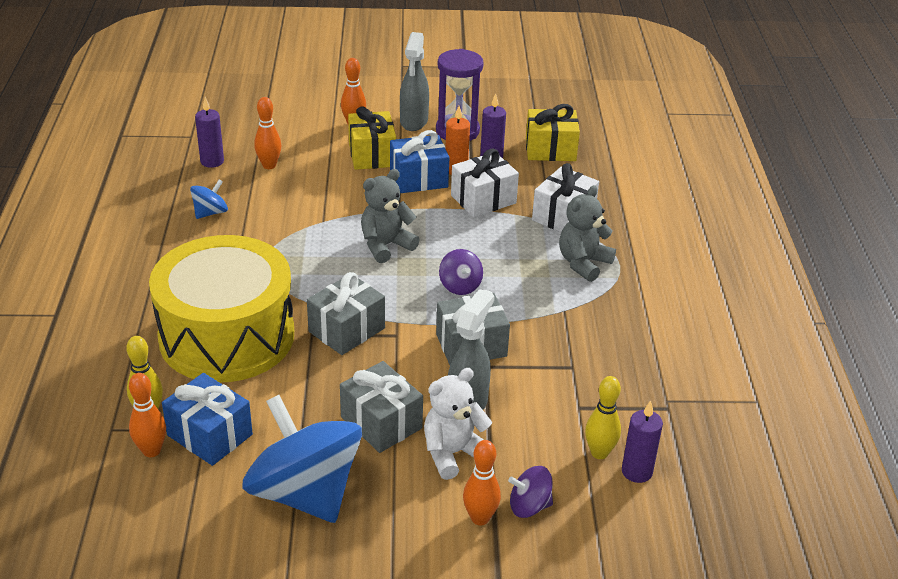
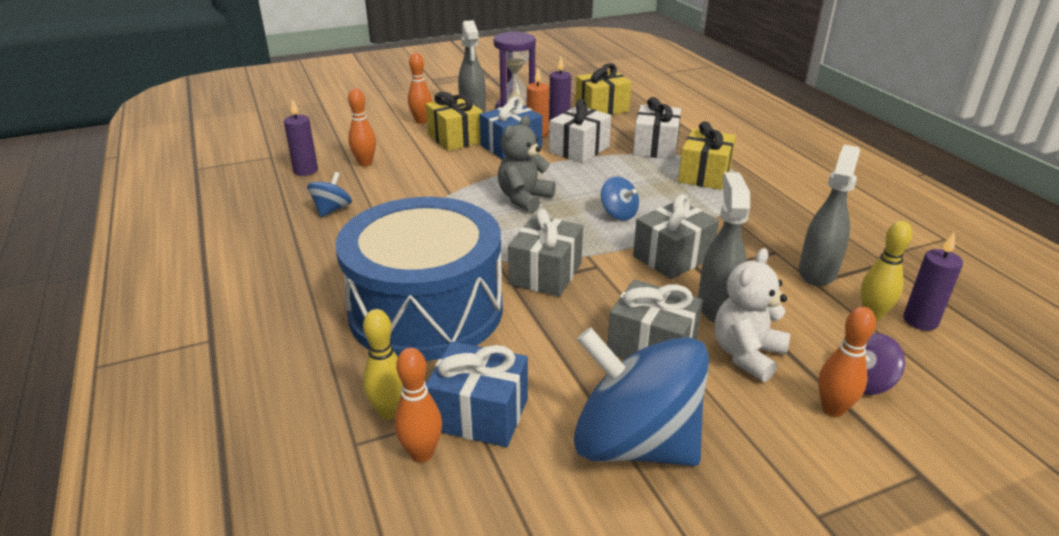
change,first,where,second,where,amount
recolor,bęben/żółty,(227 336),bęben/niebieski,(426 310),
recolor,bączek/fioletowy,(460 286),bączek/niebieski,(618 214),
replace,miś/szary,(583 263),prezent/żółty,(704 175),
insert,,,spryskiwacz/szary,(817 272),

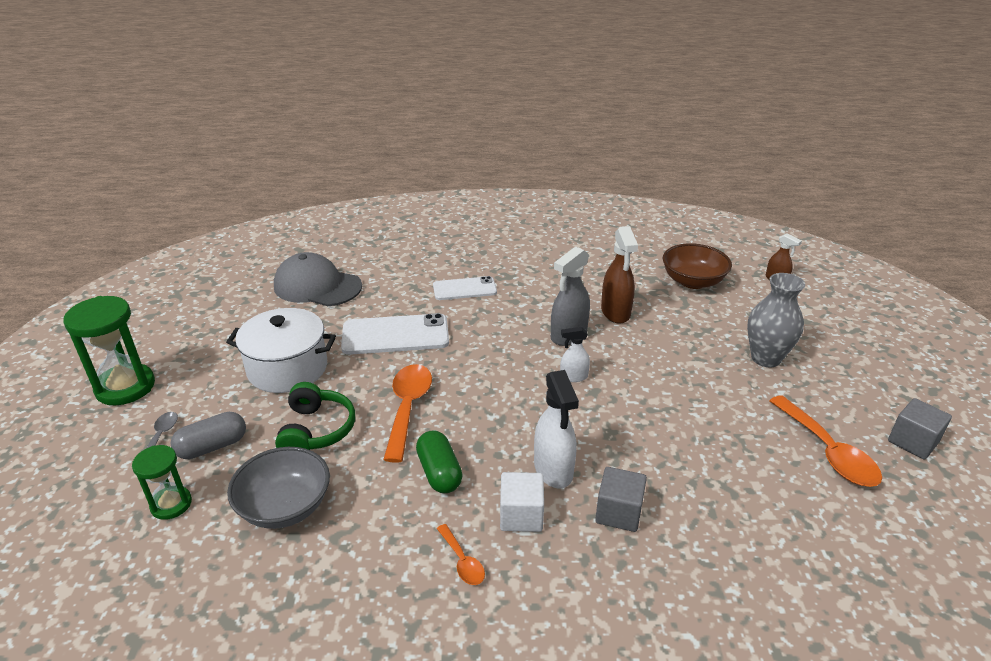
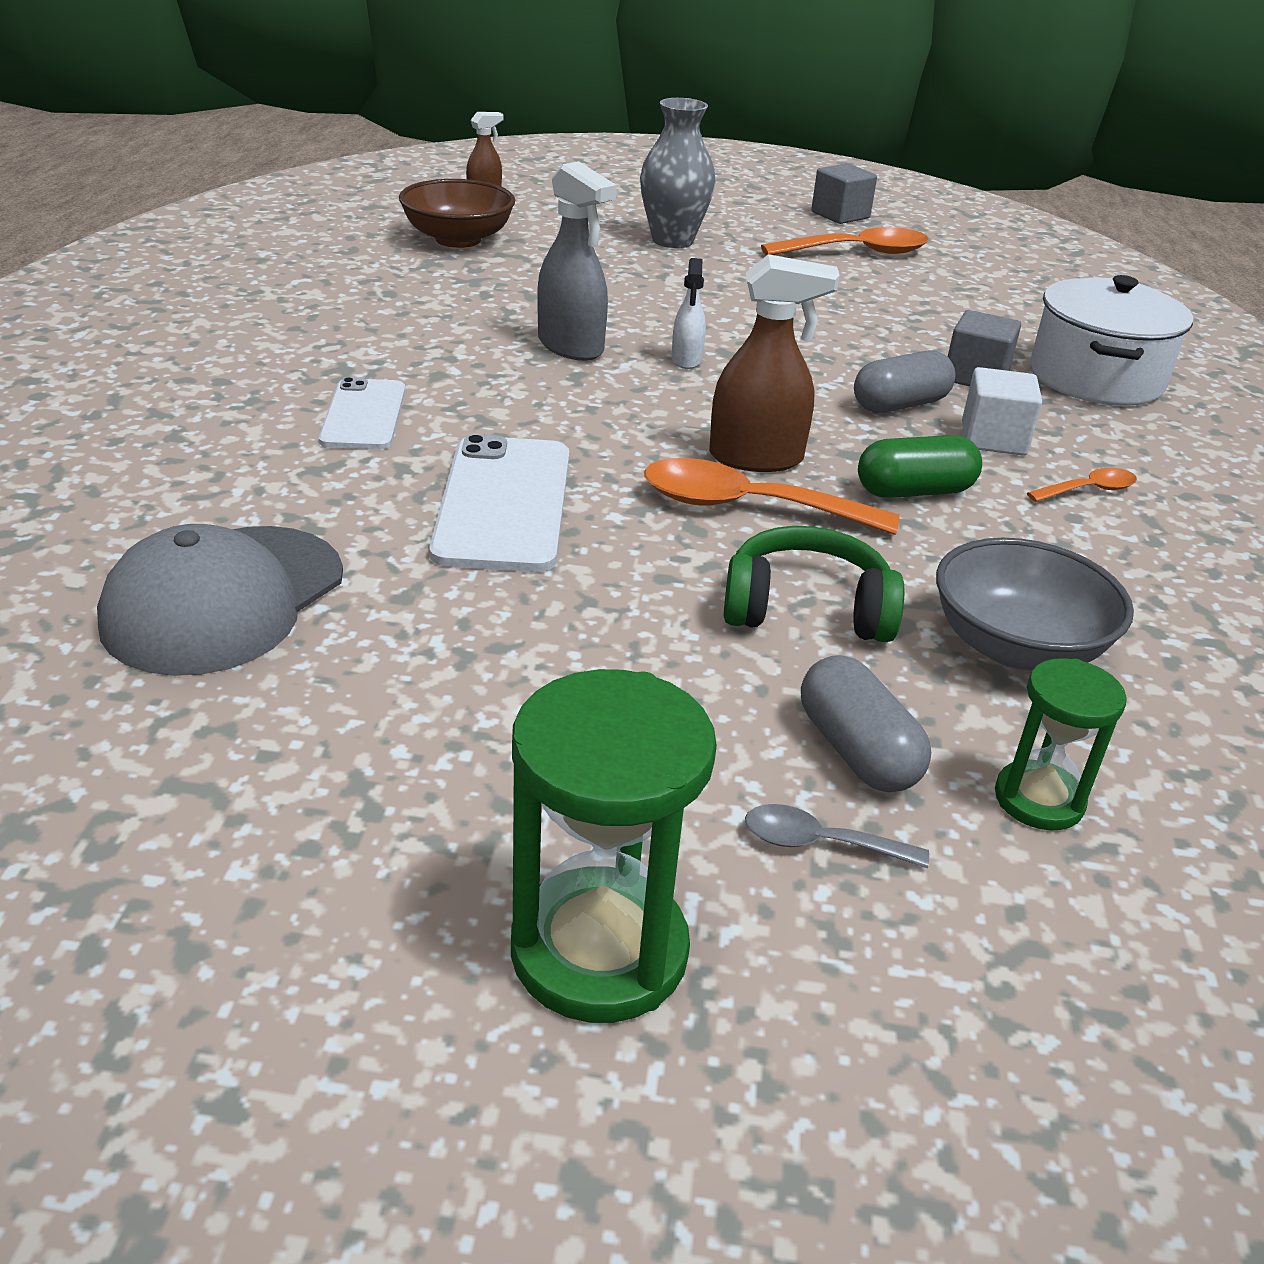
change,first,where,second,where,amount
move,spryskiwacz/brązowy,(615 312),,(756 458),
replace,spryskiwacz/biały,(553 470),kapsułka/szary,(900 405),
move,garnek/biały,(287 368),,(1096 378),

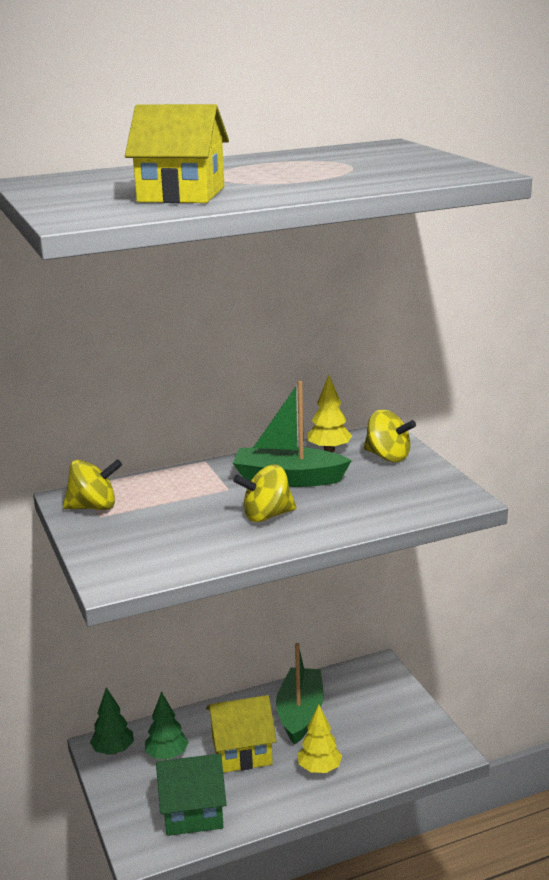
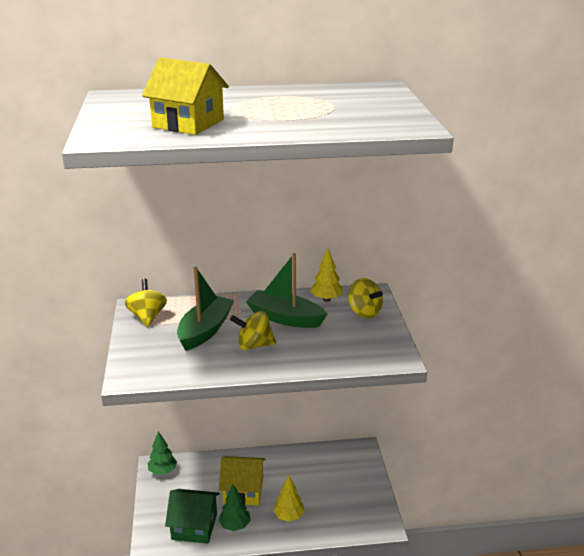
change,first,where,second,where,amount
rotate,bączek/żółty,(94 507),,(147 317),105 degrees counterclockwise
move,łódka/zielony,(300 713),,(205 330),
move,drzewko/zielony,(167 755),,(235 525),

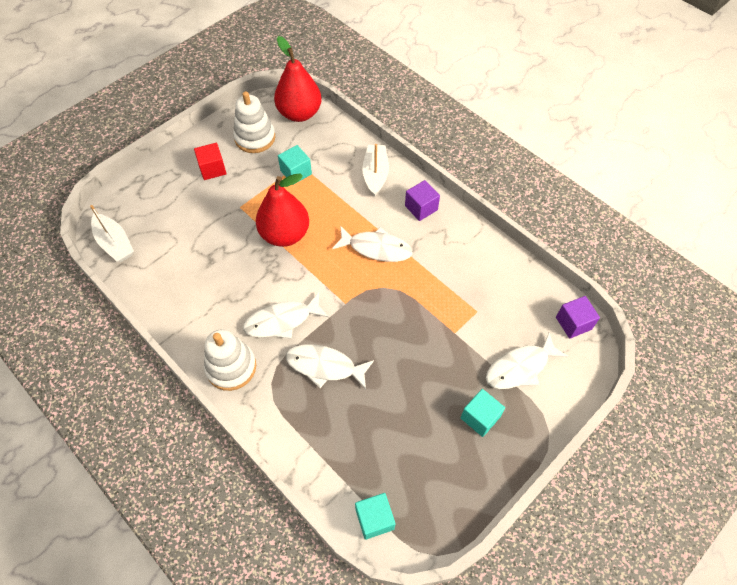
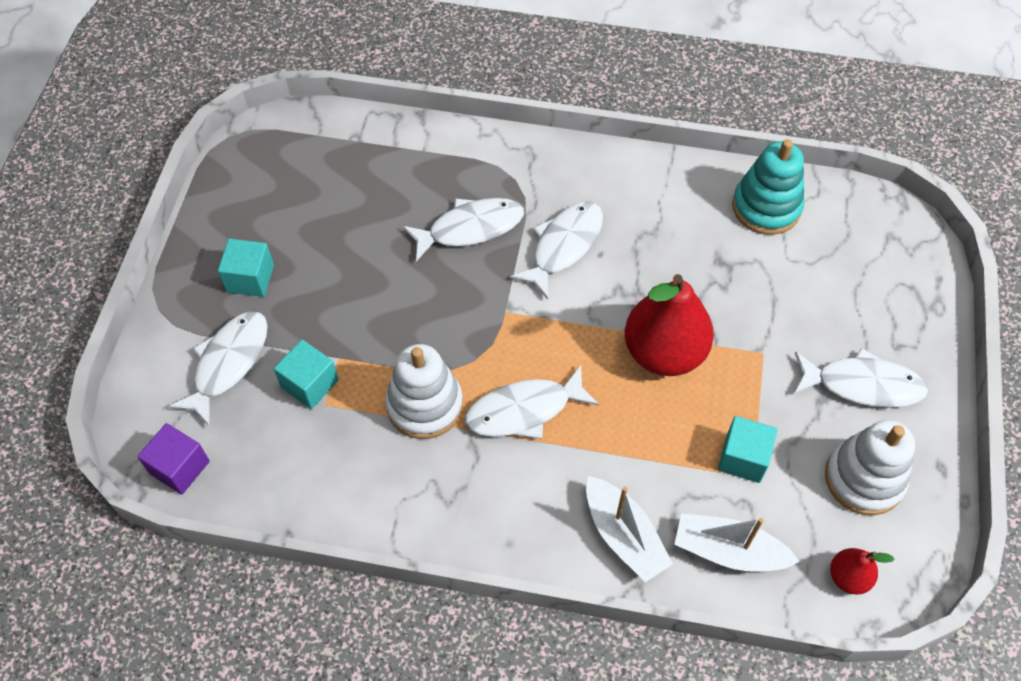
change,first,where,second,where,amount
move,sześcian/turkusowy,(374 519),,(310 384),
move,zabawka nakładanka/biały,(231 367),,(424 405),
move,łódka/biały,(114 243),,(728 551),
insert,,,zabawka nakładanka/turkusowy,(766 207),
replace,sześcian/czerwony,(212 169),ryba/biały,(862 385),
resize,gruszka/czerwony,(299 113),,(848 577),x0.48
delete,sześcian/fioletowy,(421 208),,,

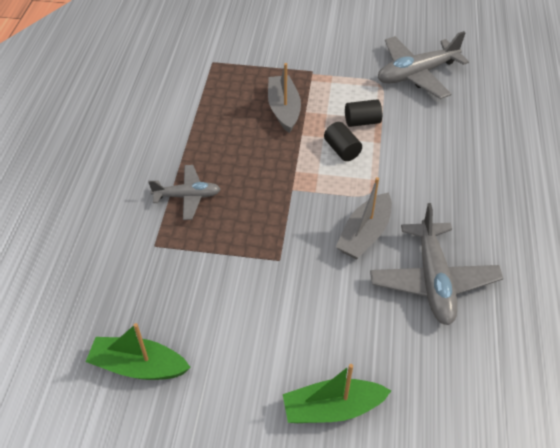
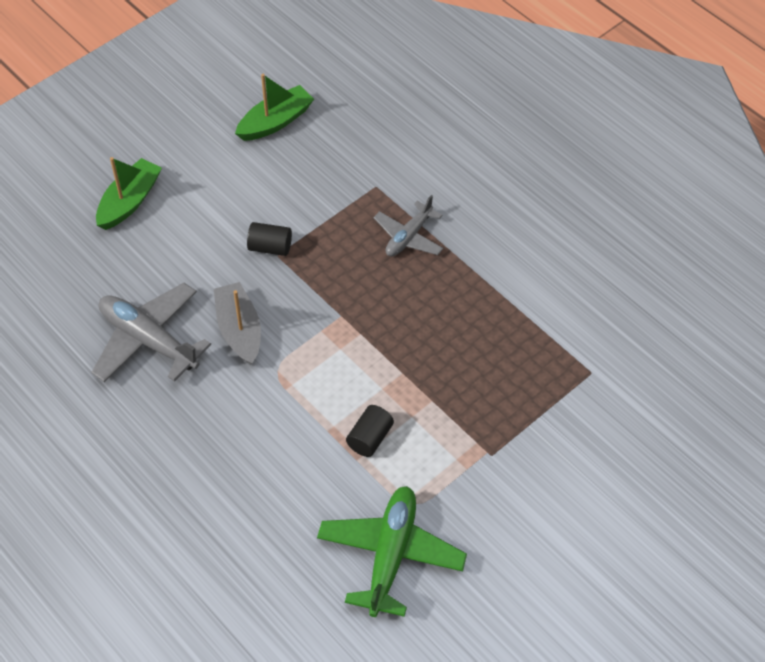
change,first,where,second,where,amount
move,walec/czarny,(342 150),,(270 247),
recolor,samolot/szary,(416 74),samolot/zielony,(391 555),
delete,łódka/szary,(284 109),,,

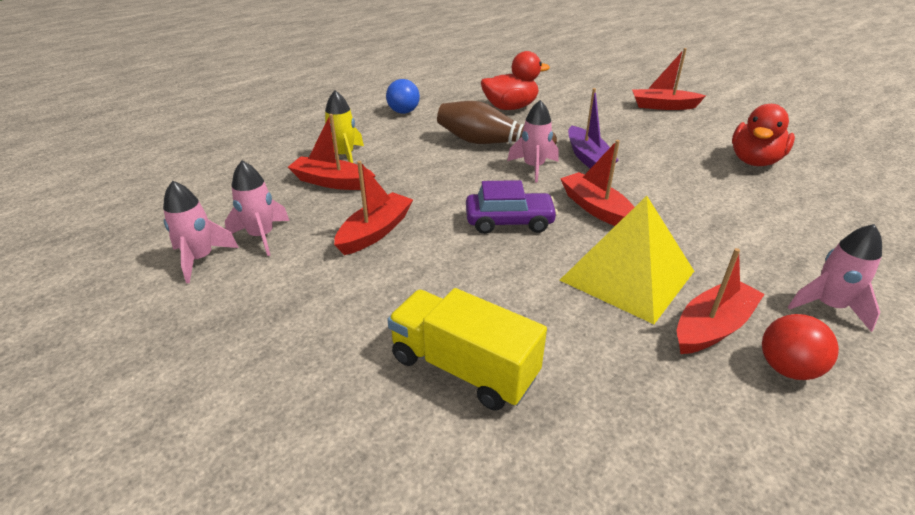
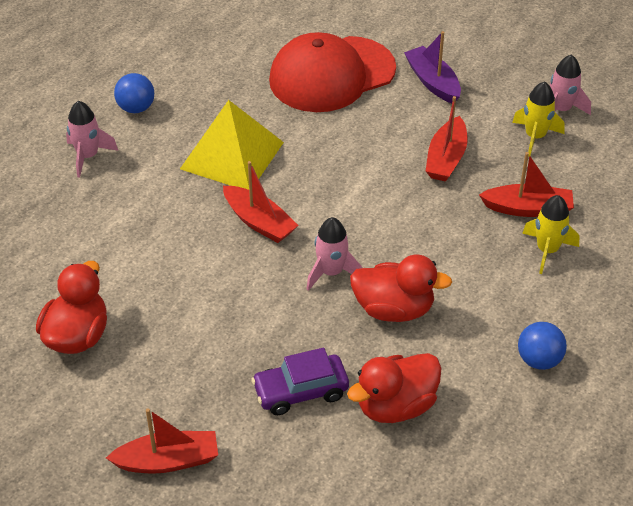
change,first,where,second,where,amount
recolor,piłka/czerwony,(787 368),piłka/niebieski,(136 108),
move,samochód/fioletowy,(509 221),,(300 391),
replace,ciężarówka/żółty,(463 367),czapka/czerwony,(332 75),
replace,kręgiel/brązowy,(490 143),kaczka/czerwony,(394 309),
move,łódka/fioletowy,(588 158),,(432 82),
recolor,rakieta/różowy,(261 236),rakieta/żółty,(535 137),
delete,łódka/czerwony,(712 327),,,

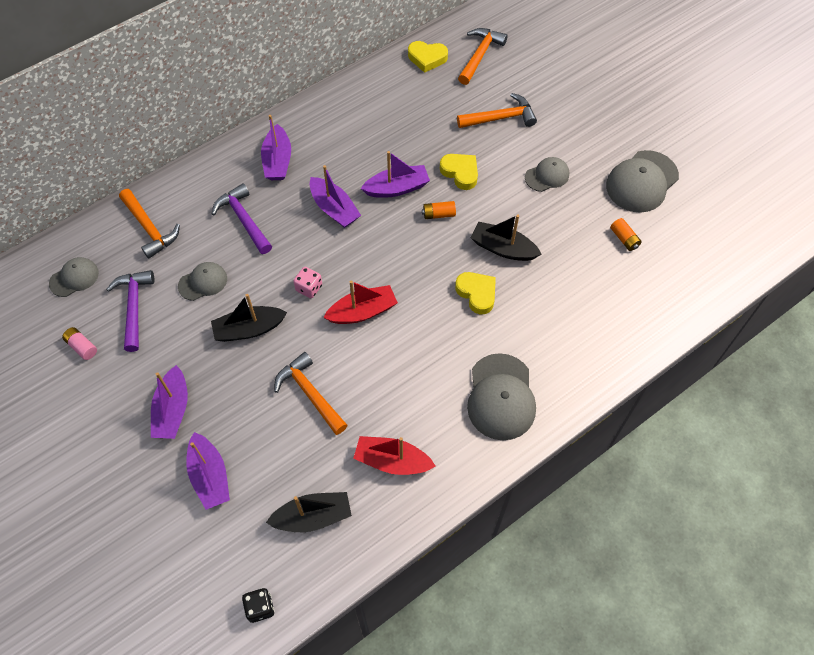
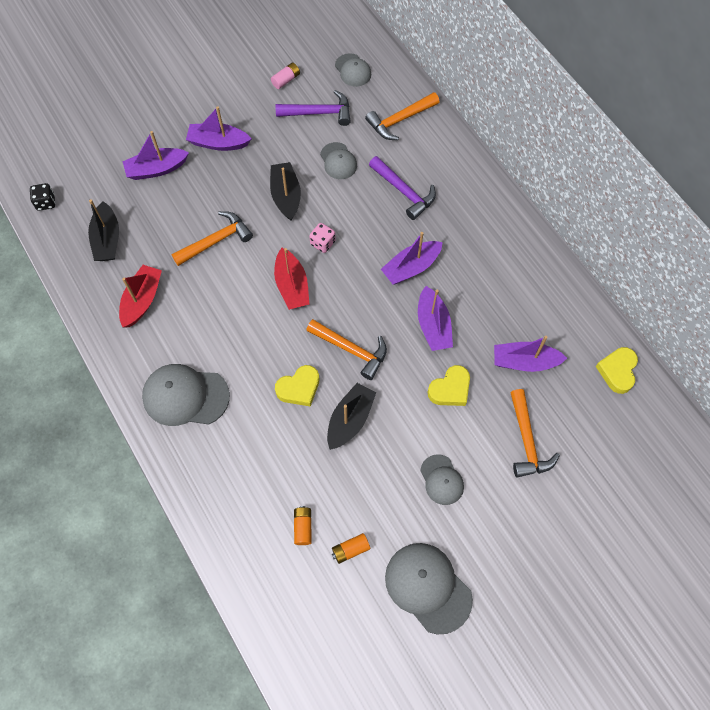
change,first,where,second,where,amount
move,bateria/pomarańczowy,(438 214),,(303 527),
move,młotek/pomarańczowy,(480 55),,(351 350),
rotate,młotek/fioletowy,(243 219),,(404 192),75 degrees clockwise
move,łódka/fioletowy,(277 161),,(524 362),

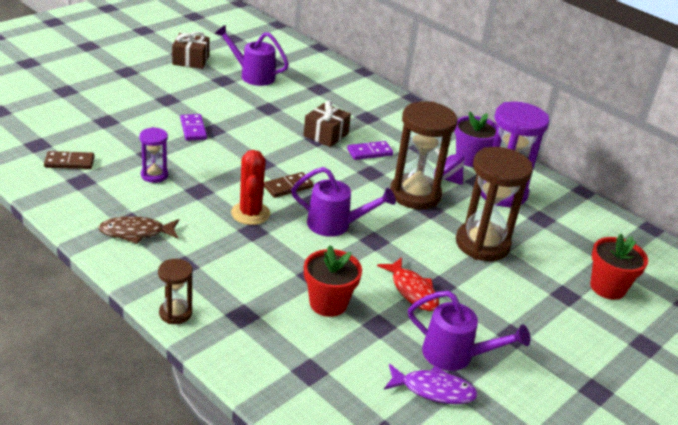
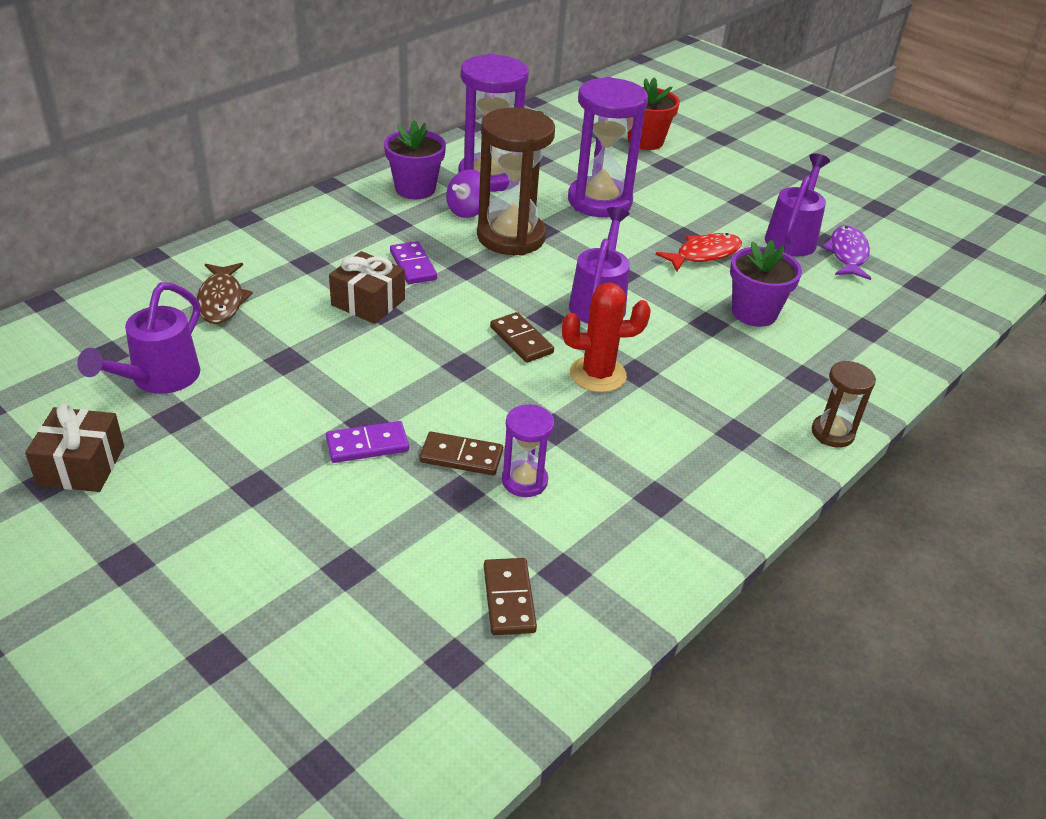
change,first,where,second,where,amount
move,ryba/brązowy,(136 232),,(221 300),
insert,,,kostka domina/brązowy,(461 456),
recolor,klepsydra/brązowy,(482 244),klepsydra/fioletowy,(599 201),
recolor,doniczka/czerwony,(328 303),doniczka/fioletowy,(754 313),

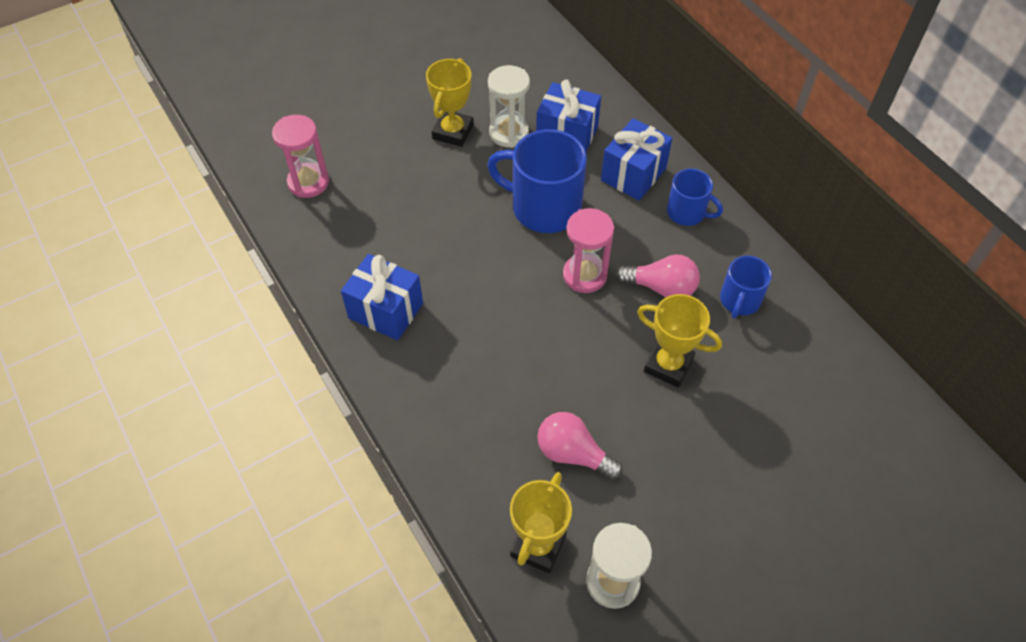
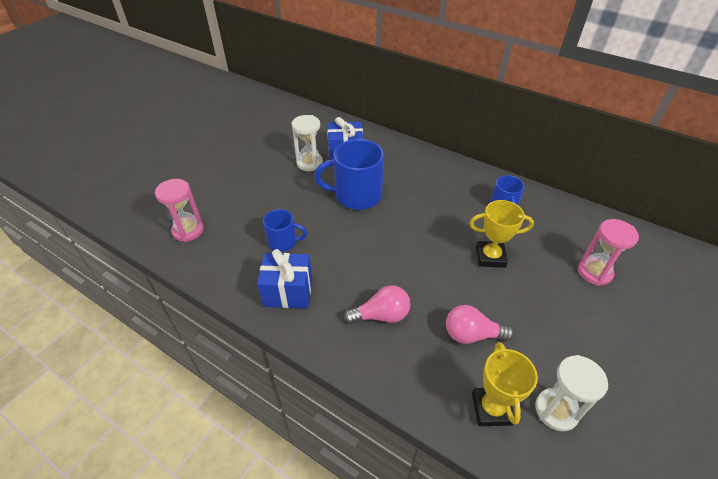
change,first,where,second,where,amount
move,kubek/niebieski,(687 212),,(283 242),
move,żarówka/różowy,(661 287),,(381 315),
move,klepsydra/różowy,(584 275),,(594 272),
delete,puchar/żółty,(453 132),,,
delete,prezent/niebieski,(633 174),,,

